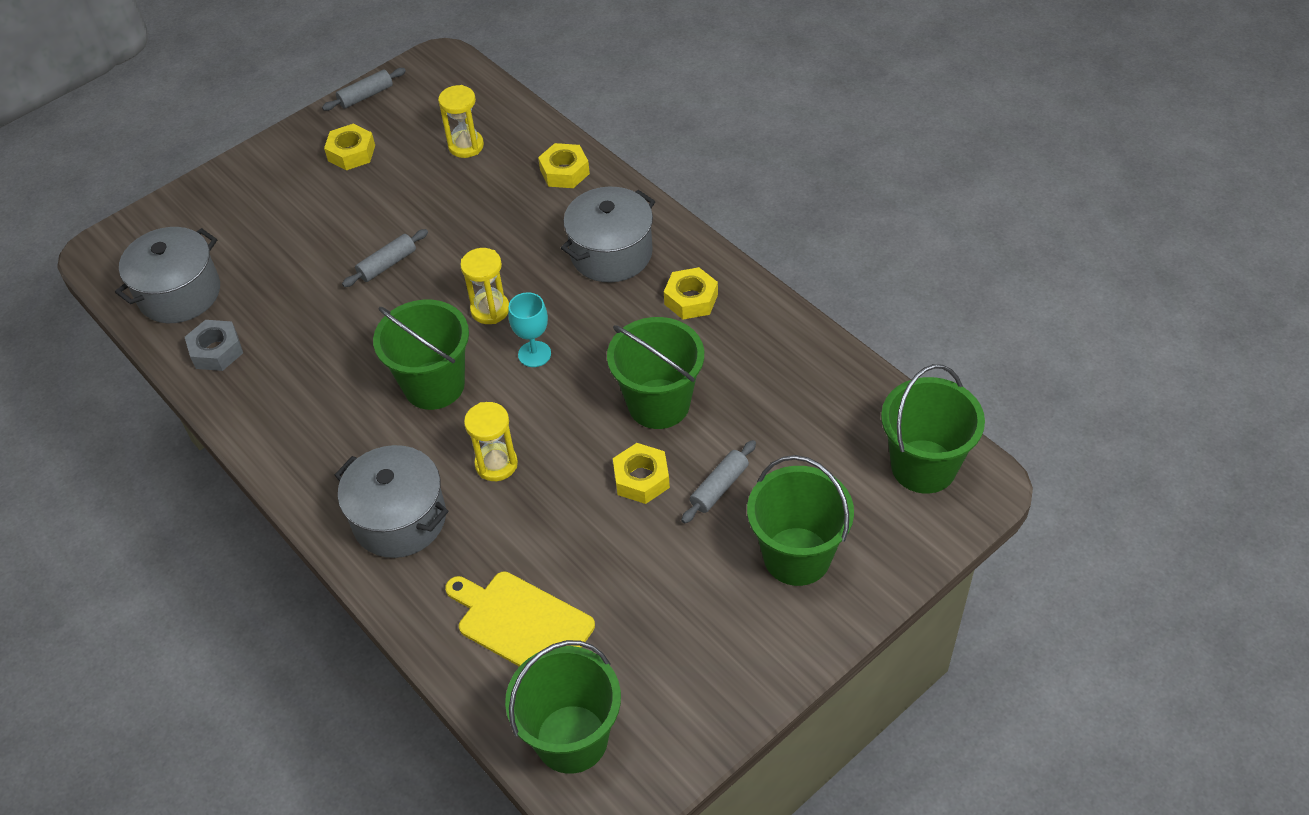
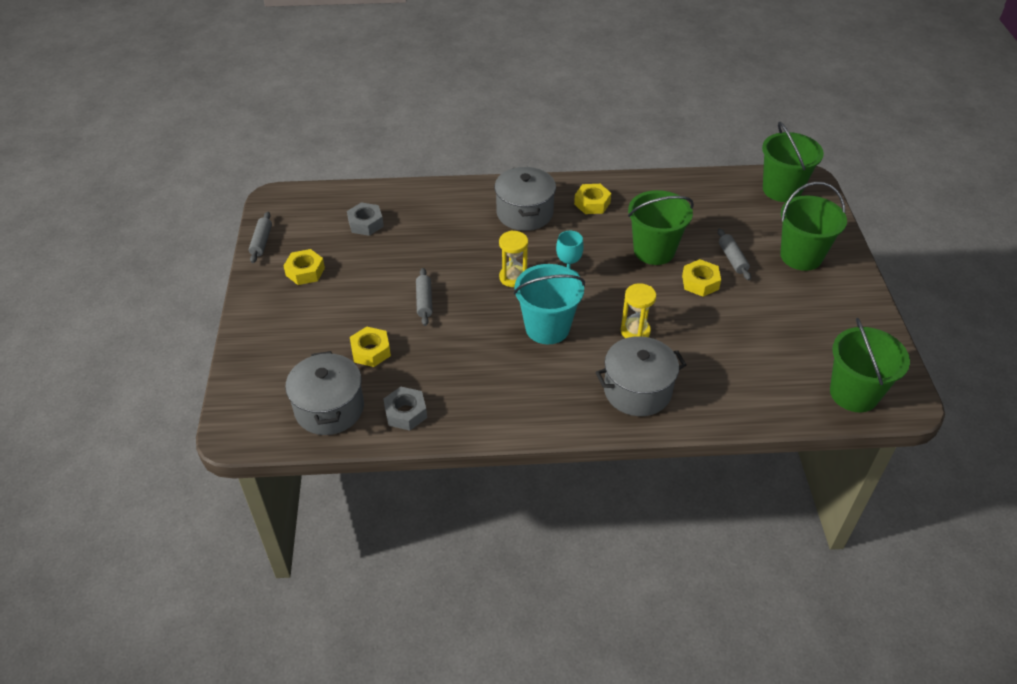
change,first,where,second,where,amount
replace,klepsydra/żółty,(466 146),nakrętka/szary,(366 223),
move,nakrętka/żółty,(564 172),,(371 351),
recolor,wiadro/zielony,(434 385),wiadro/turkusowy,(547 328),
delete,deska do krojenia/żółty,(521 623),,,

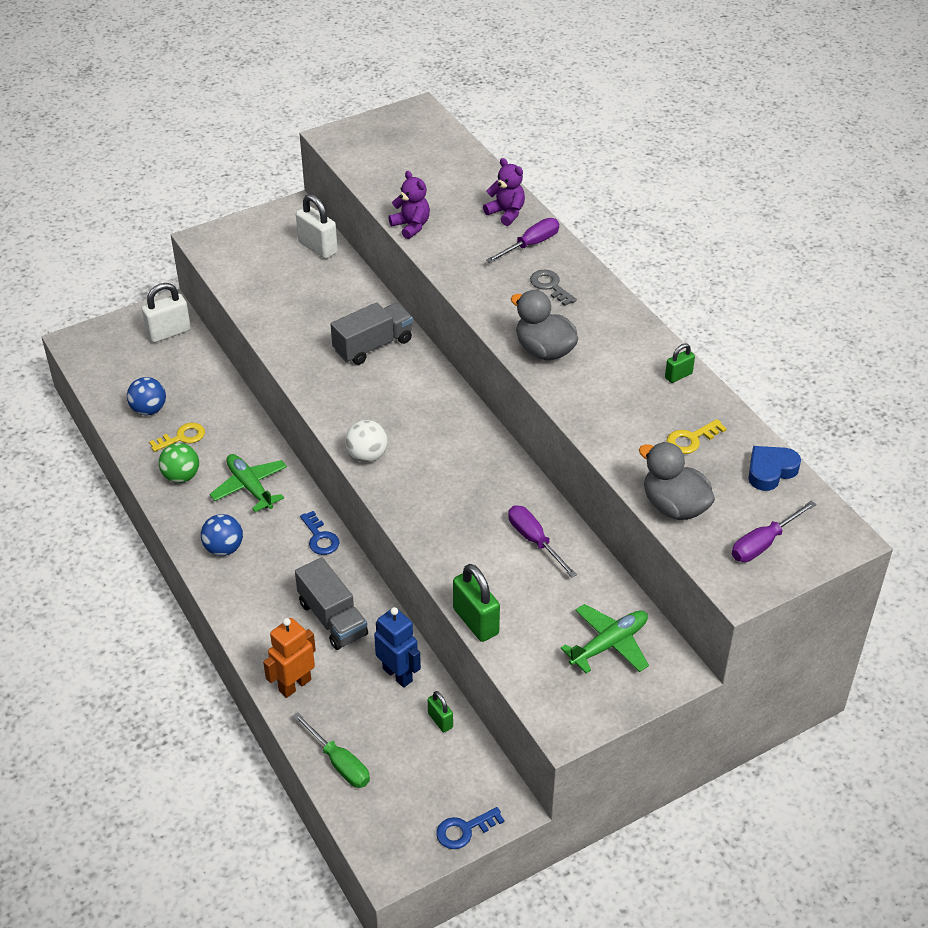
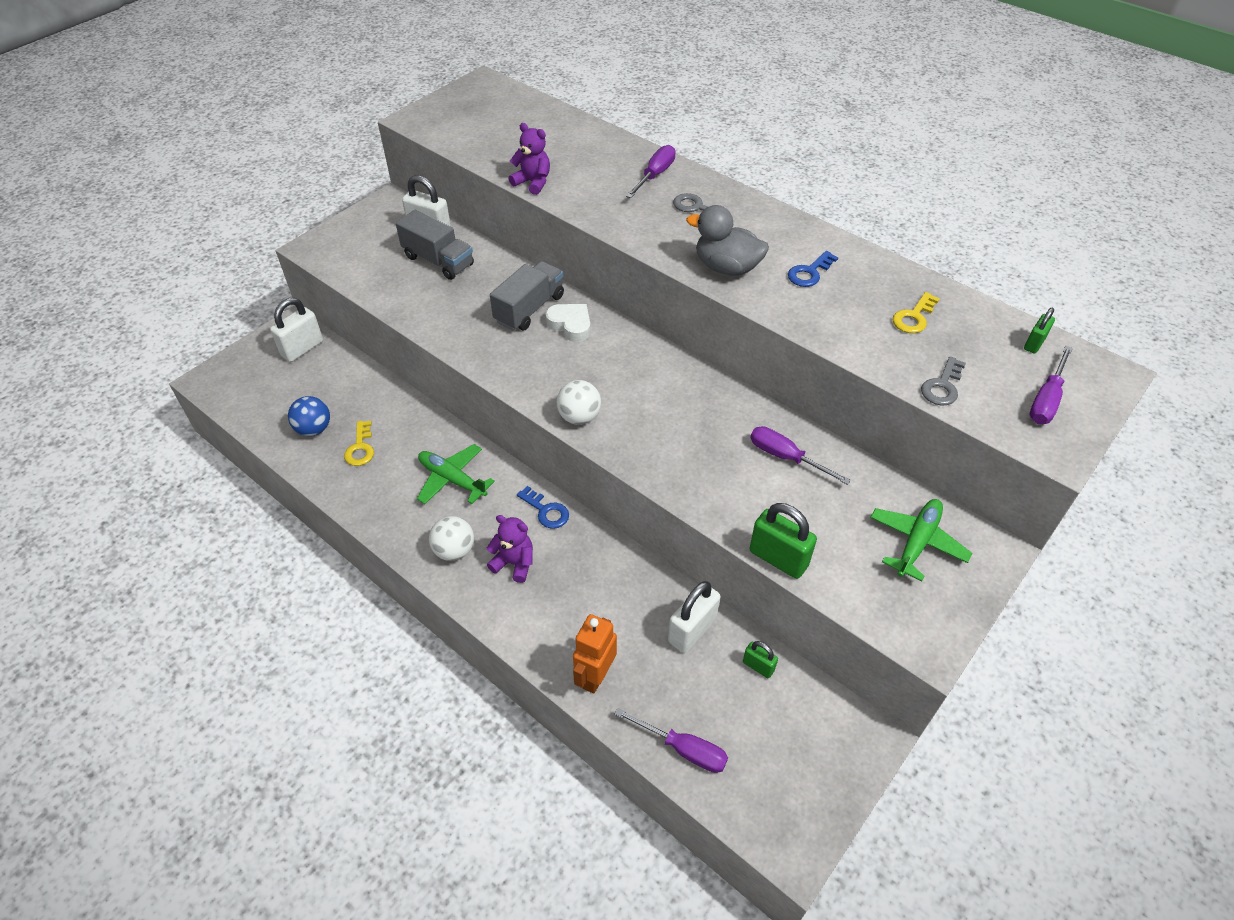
change,first,where,second,where,amount
rotate,klucz/żółty,(182 437),,(360 448),135 degrees clockwise
move,ciężarówka/szary,(332 619),,(438 261),
recolor,piłka/niebieski,(224 548),piłka/biały,(454 550),
move,miś/fioletowy,(506 213),,(514 563),
insert,,,serce/biały,(570 325),
recolor,śrubokręt/zielony,(339 763),śrubokręt/fioletowy,(683 749),
replace,robot/niebieski,(398 674),kłódka/biały,(692 630),
move,klucz/niebieski,(464 830),,(809 272),
replace,kaczka/szary,(674 506),klucz/szary,(942 386),
move,kłódka/zielony,(678 376),,(1034 344),
delete,piłka/zielony,(181 476),,,
delete,serce/niebieski,(770 471),,,

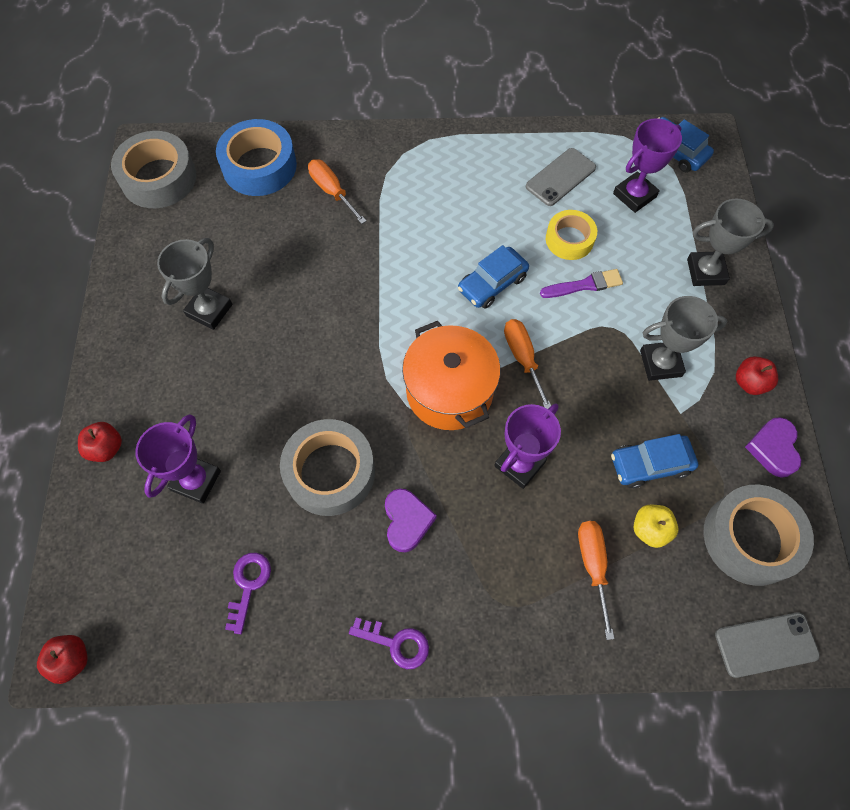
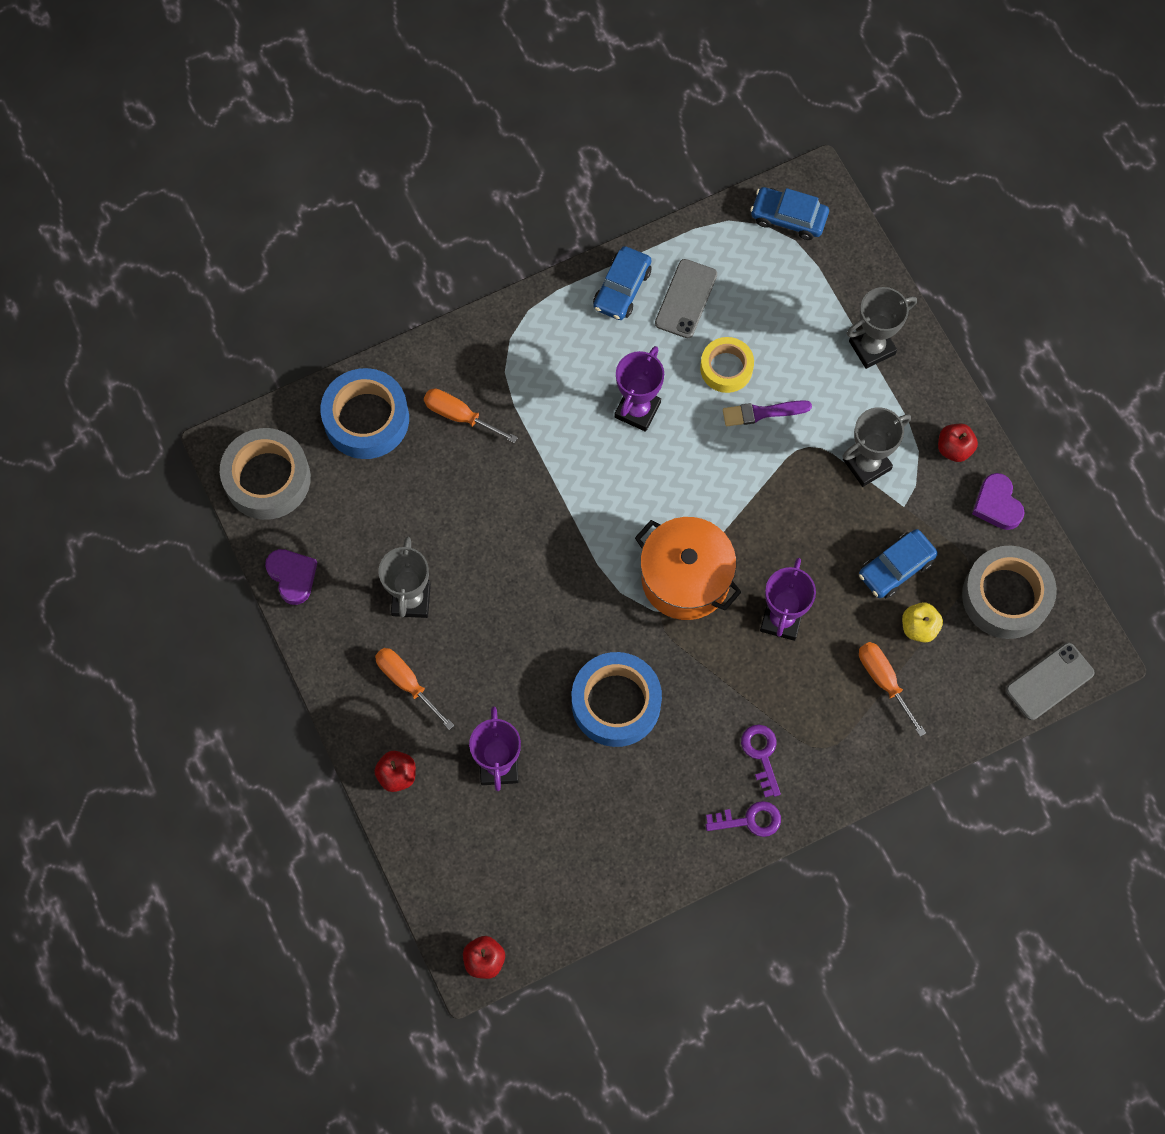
change,first,where,second,where,amount
move,serce/fioletowy,(407 521),,(292 576),
move,śrubokręt/pomarańczowy,(523 358),,(407 683),
recolor,taśma klejąca/szary,(330 472),taśma klejąca/niebieski,(616 703),
move,samochód/niebieski,(492 283),,(622 288),
move,puchar/fioletowy,(634 195),,(637 410),
rotate,pędzel/fioletowy,(584 285),,(762 413),150 degrees counterclockwise
move,klucz/fioletowy,(248 585),,(761 754),

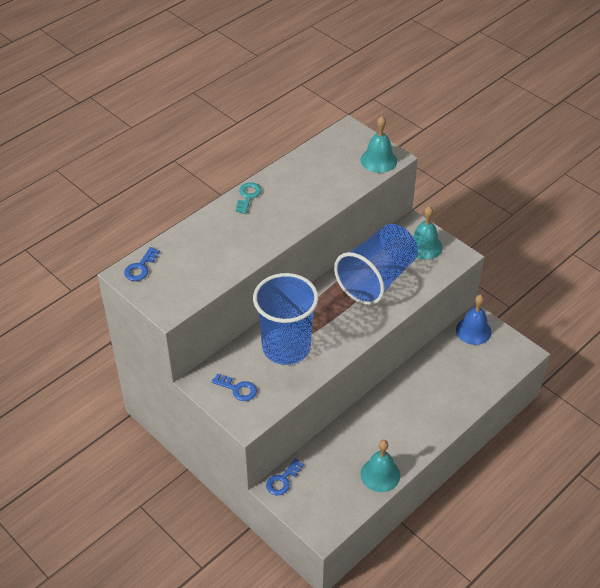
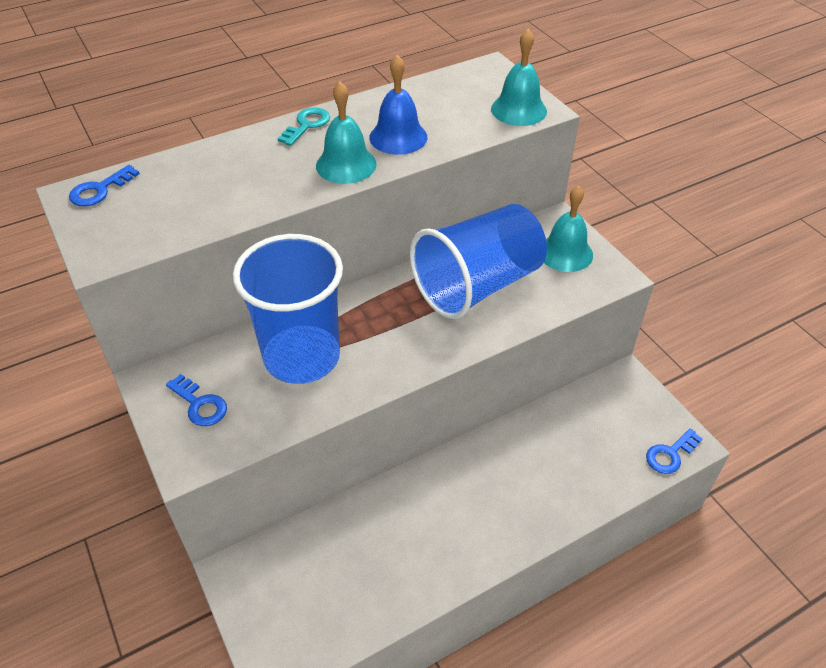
change,first,where,second,where,amount
move,dzwonek/turkusowy,(380 474),,(346 165),
move,dzwonek/niebieski,(473 331),,(398 137),
move,klucz/niebieski,(282 480),,(670 454),

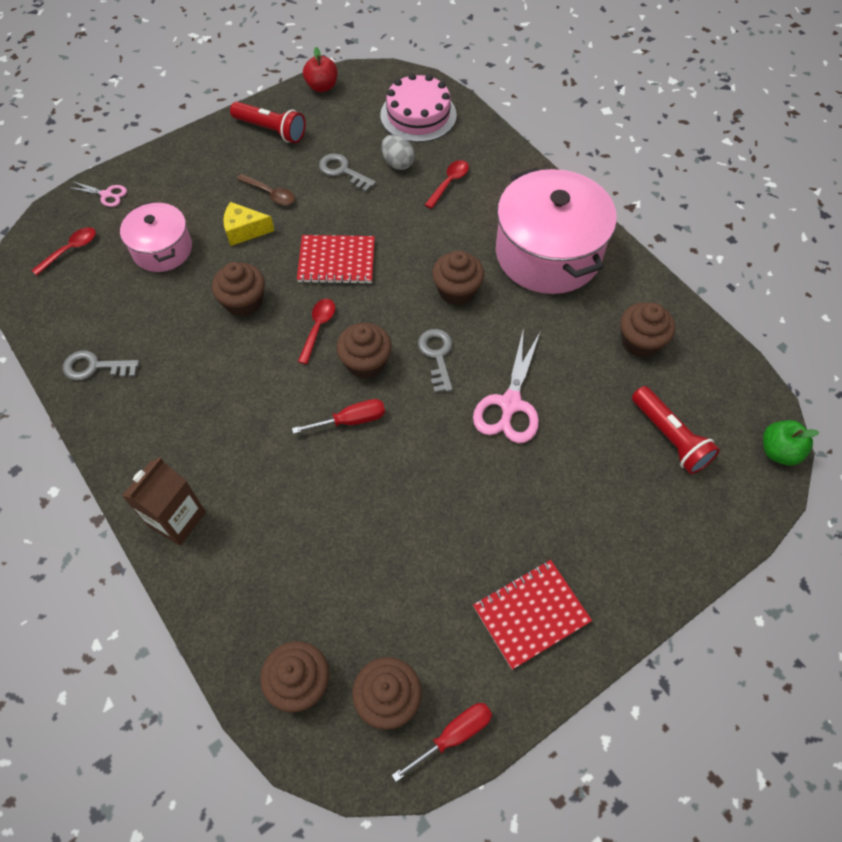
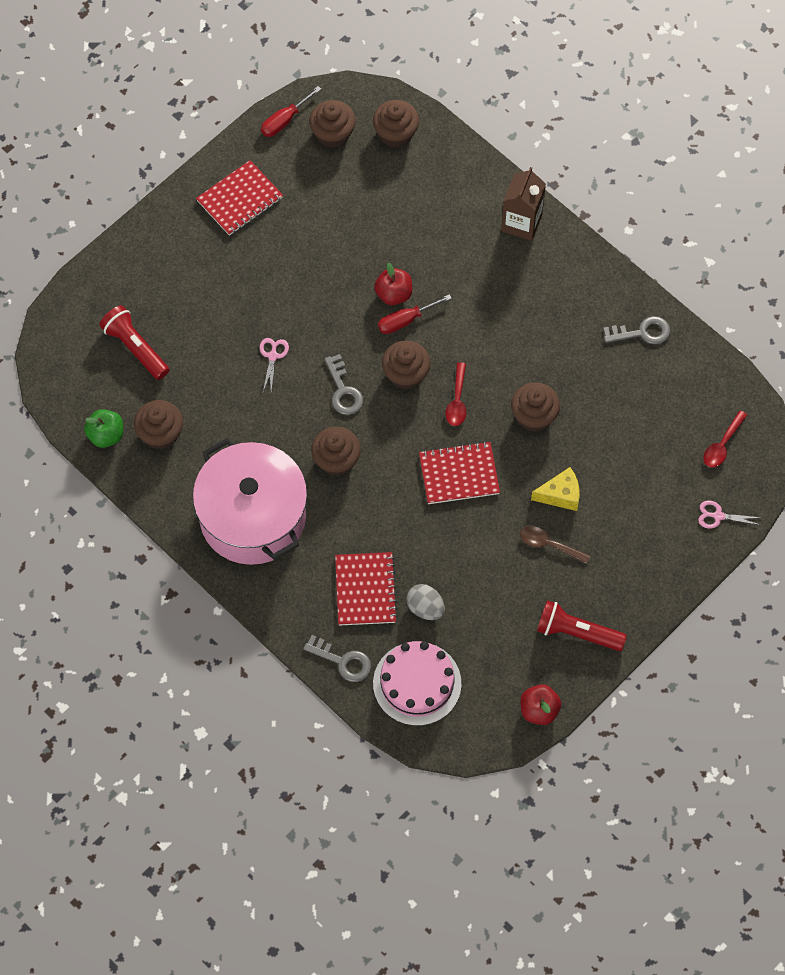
change,first,where,second,where,amount
move,jabłko/zielony,(778 451),,(106 435),
resize,nożyczki/różowy,(510 404),,(273 356),x0.52
move,klucz/szary,(343 171),,(342 661),
replace,łyżka/czerwony,(449 183),zeszyt/czerwony,(365 590),
insert,,,jabłko/czerwony,(394 294),
delete,garnek/różowy,(162 249),,,

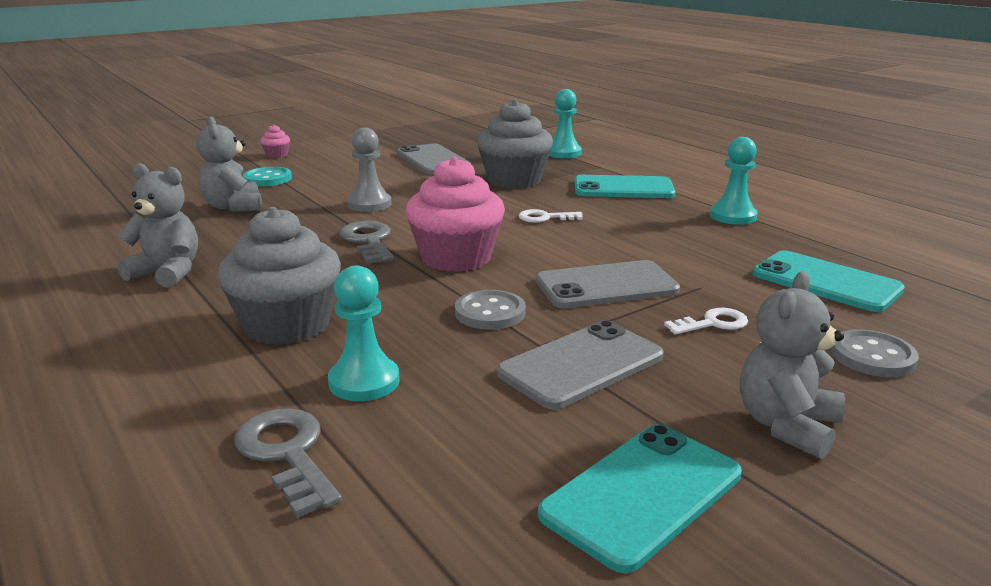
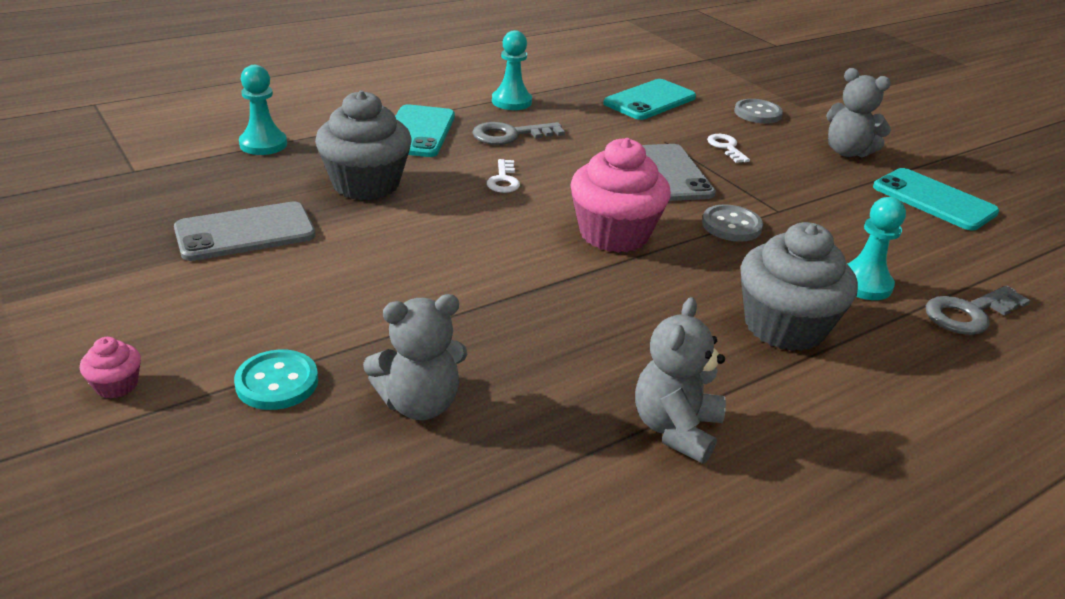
change,first,where,second,where,amount
move,klucz/szary,(368 241),,(510 135),
delete,pionek/szary,(369 204),,,
delete,telefon/szary,(581 365),,,

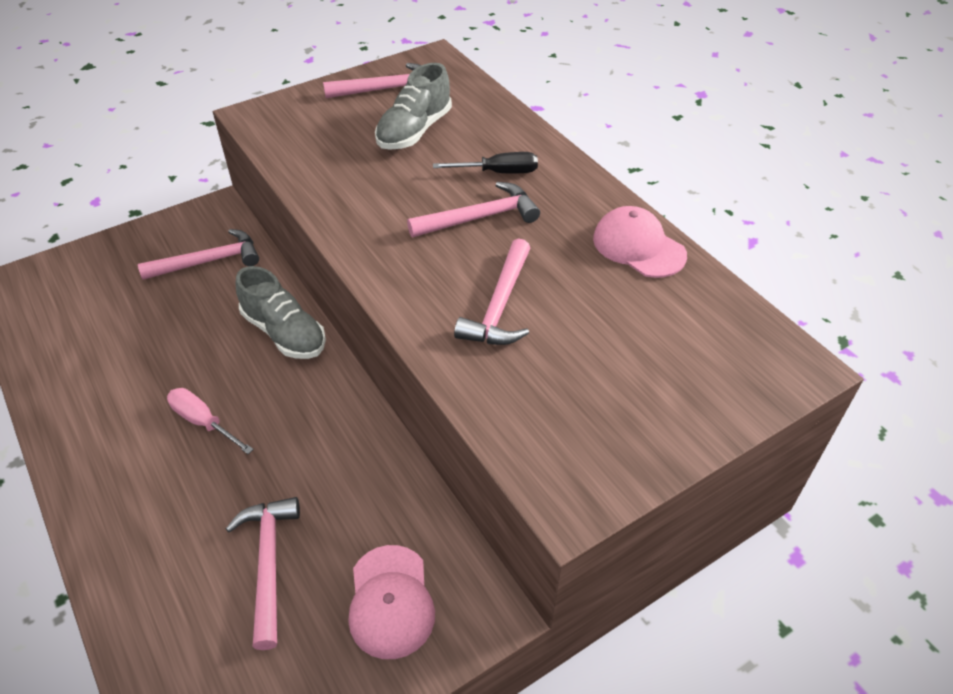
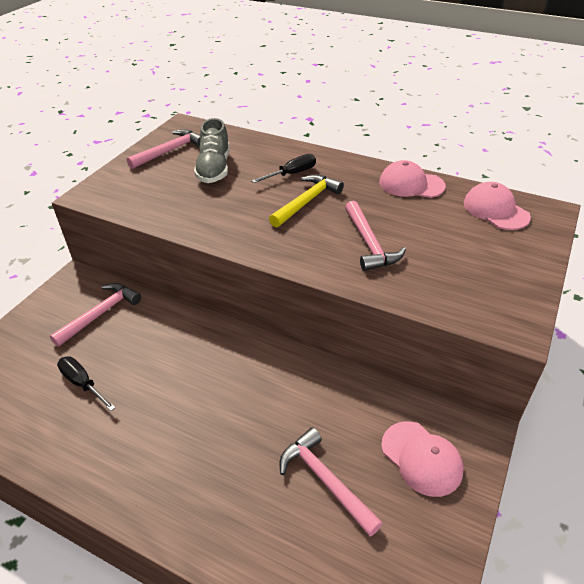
change,first,where,second,where,amount
insert,,,śrubokręt/czarny,(82 383),
recolor,młotek/różowy,(480 217),młotek/żółty,(306 201),
insert,,,czapka/różowy,(495 210),
delete,śrubokręt/różowy,(203 422),,,
delete,but/szary,(284 333),,,

